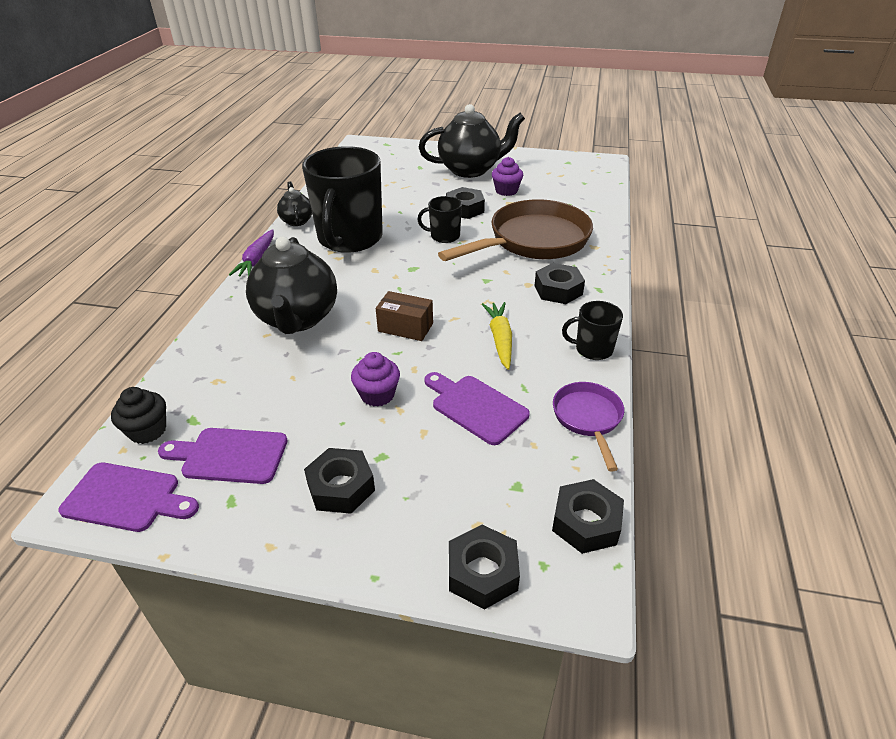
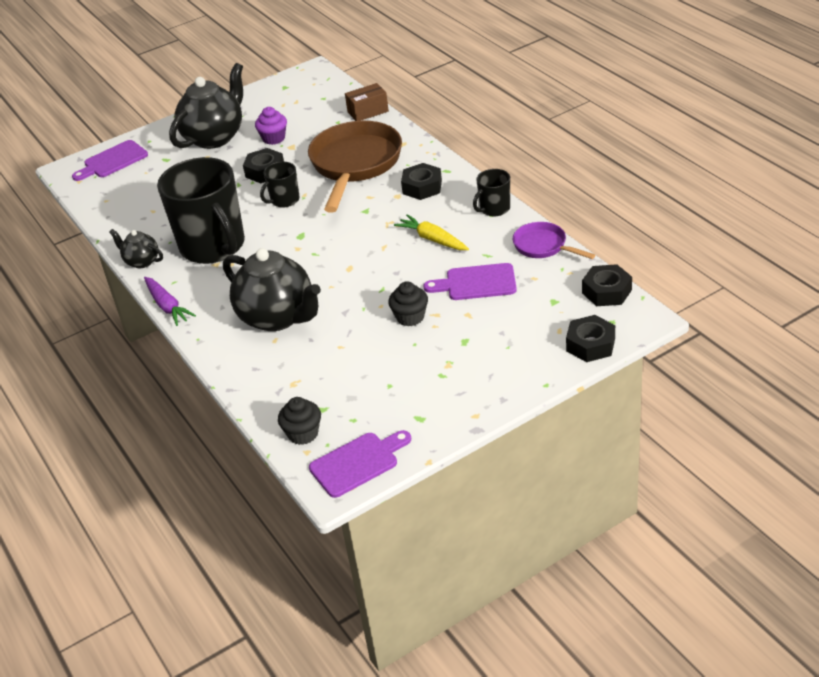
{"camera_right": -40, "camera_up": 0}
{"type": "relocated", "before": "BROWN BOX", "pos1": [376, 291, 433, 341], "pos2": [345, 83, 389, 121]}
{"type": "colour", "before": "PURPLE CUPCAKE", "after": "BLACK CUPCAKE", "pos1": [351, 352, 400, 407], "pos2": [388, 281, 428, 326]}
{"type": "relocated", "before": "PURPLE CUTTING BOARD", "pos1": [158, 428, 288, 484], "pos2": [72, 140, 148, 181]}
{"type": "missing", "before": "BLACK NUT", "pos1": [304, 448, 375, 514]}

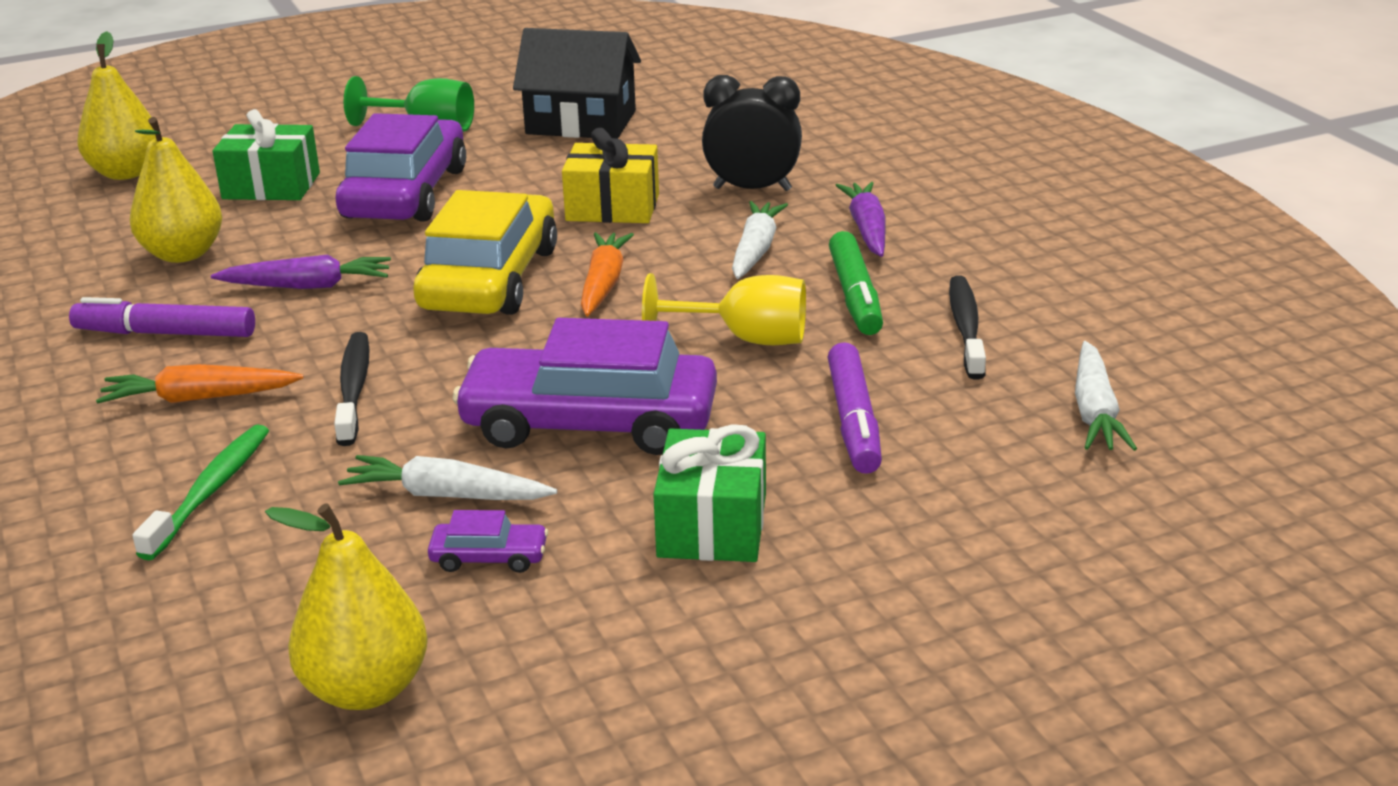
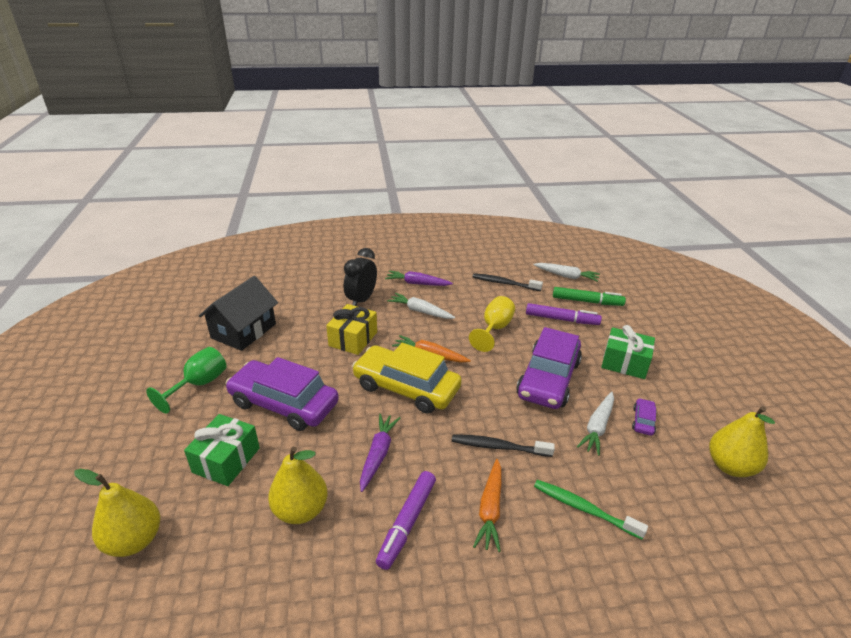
{"camera_right": -75, "camera_up": 5}
{"type": "relocated", "before": "GREEN MARKER", "pos1": [829, 231, 883, 335], "pos2": [553, 287, 626, 306]}

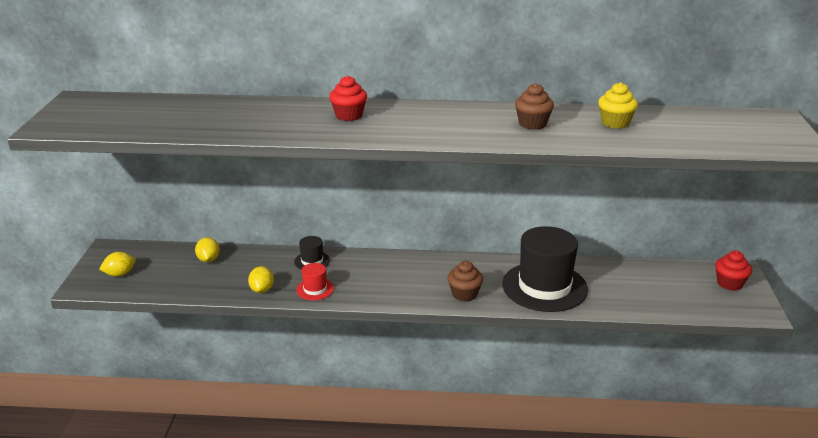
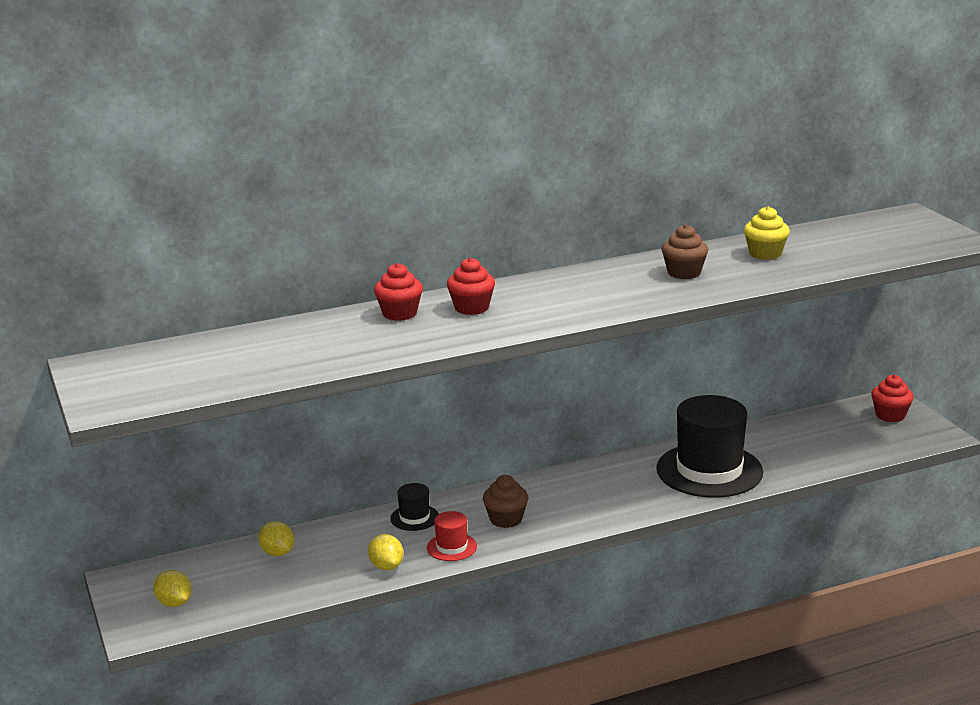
{"camera_right": -25, "camera_up": -5}
{"type": "spun", "before": "YELLOW LEMON", "pos1": [99, 252, 136, 277], "pos2": [153, 570, 192, 607], "turn": -75}
{"type": "relocated", "before": "BROWN CUPCAKE", "pos1": [448, 261, 483, 302], "pos2": [483, 475, 528, 528]}
{"type": "appeared", "after": "RED CUPCAKE", "pos2": [374, 263, 423, 321]}

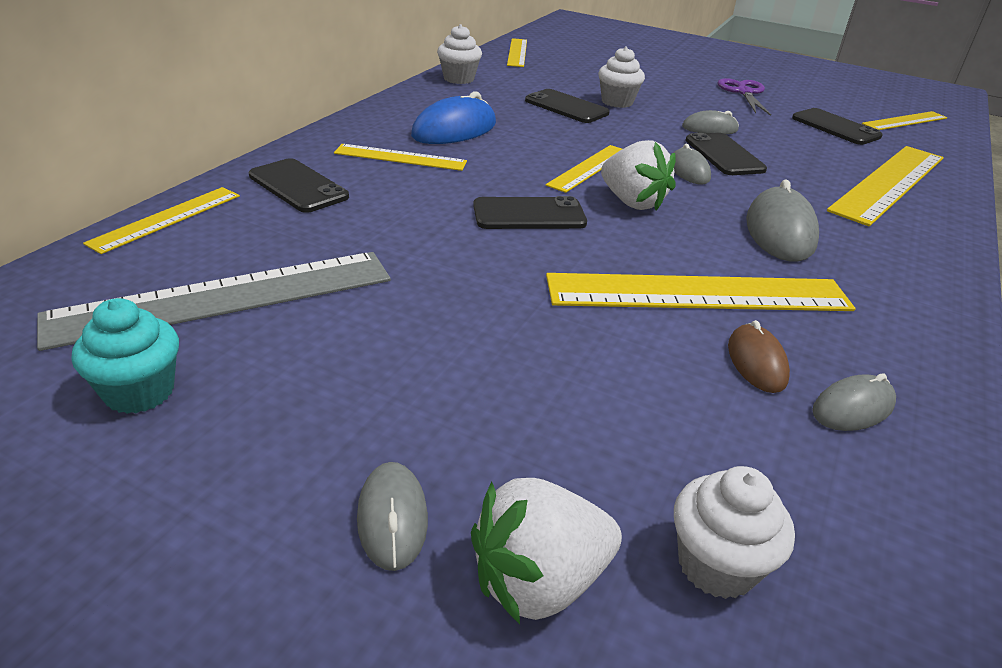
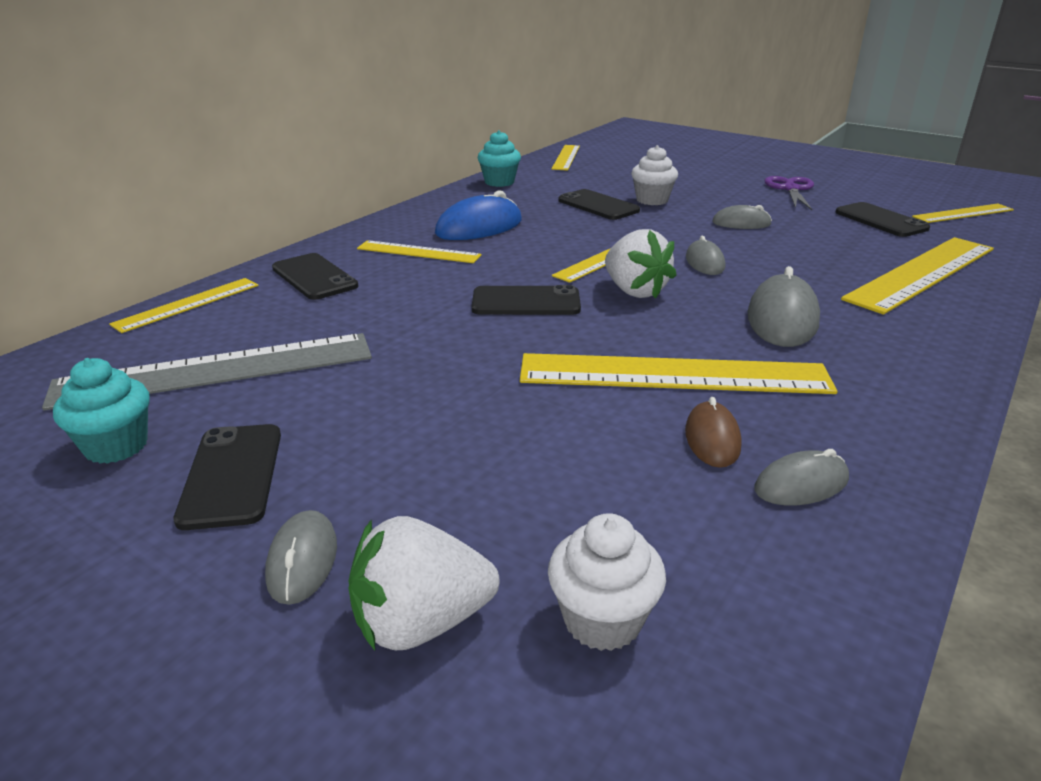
{"camera_right": 10, "camera_up": -5}
{"type": "colour", "before": "WHITE CUPCAKE", "after": "TURQUOISE CUPCAKE", "pos1": [437, 24, 482, 84], "pos2": [478, 130, 521, 187]}
{"type": "relocated", "before": "BLACK PHONE", "pos1": [685, 133, 767, 175], "pos2": [173, 424, 281, 530]}

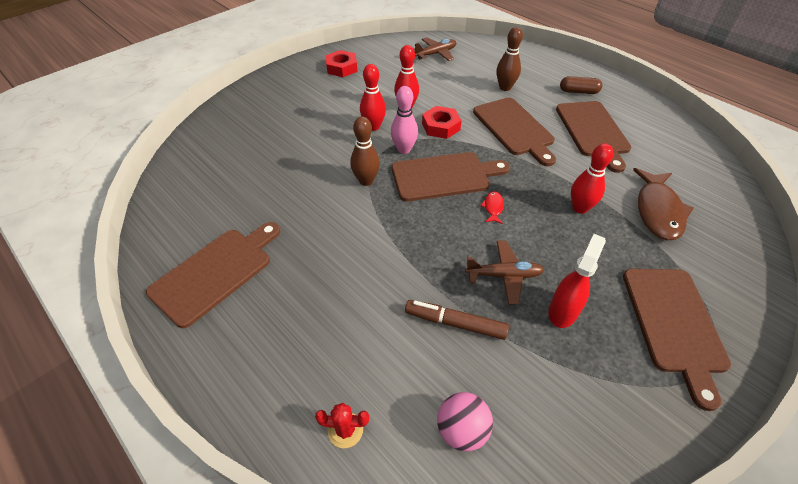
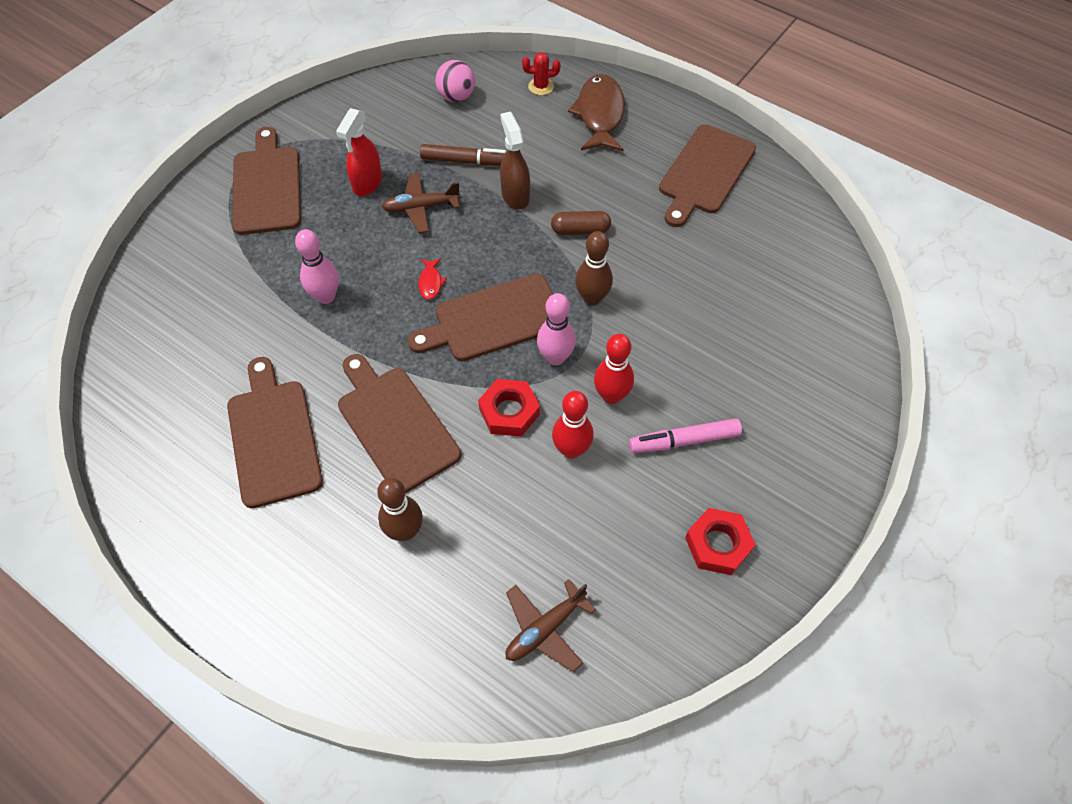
{"camera_right": 170, "camera_up": 10}
{"type": "relocated", "before": "BROWN CAPSULE", "pos1": [560, 76, 602, 94], "pos2": [551, 211, 611, 235]}
{"type": "colour", "before": "RED BOWLING PIN", "after": "PINK BOWLING PIN", "pos1": [571, 143, 614, 214], "pos2": [295, 229, 339, 304]}
{"type": "relocated", "before": "BROWN FISH", "pos1": [633, 168, 694, 240], "pos2": [568, 74, 625, 151]}
{"type": "appeared", "after": "BROWN SPRAY BOTTLE", "pos2": [500, 112, 530, 209]}
{"type": "appeared", "after": "PINK MARKER", "pos2": [629, 418, 742, 453]}

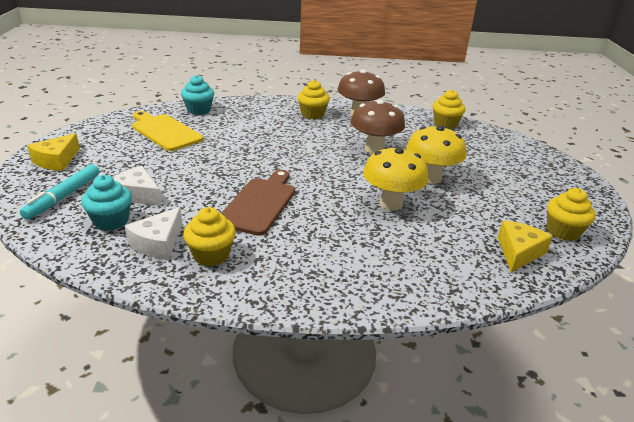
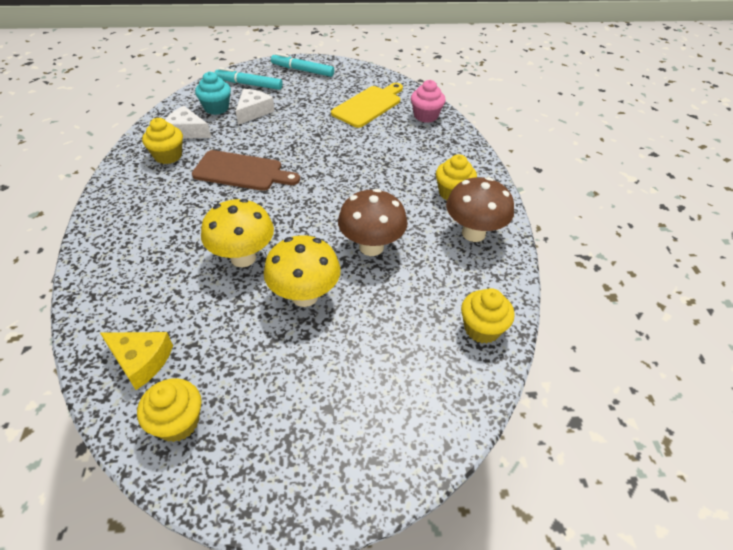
{"camera_right": 85, "camera_up": 15}
{"type": "colour", "before": "TURQUOISE CUPCAKE", "after": "PINK CUPCAKE", "pos1": [181, 75, 214, 115], "pos2": [411, 80, 446, 123]}
{"type": "exchanged", "before": "YELLOW CHEESE", "after": "TURQUOISE MARKER", "pos1": [27, 133, 80, 171], "pos2": [271, 53, 334, 77]}

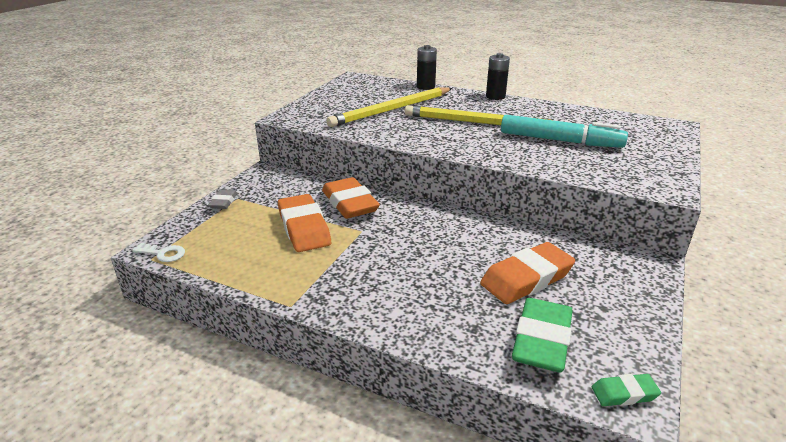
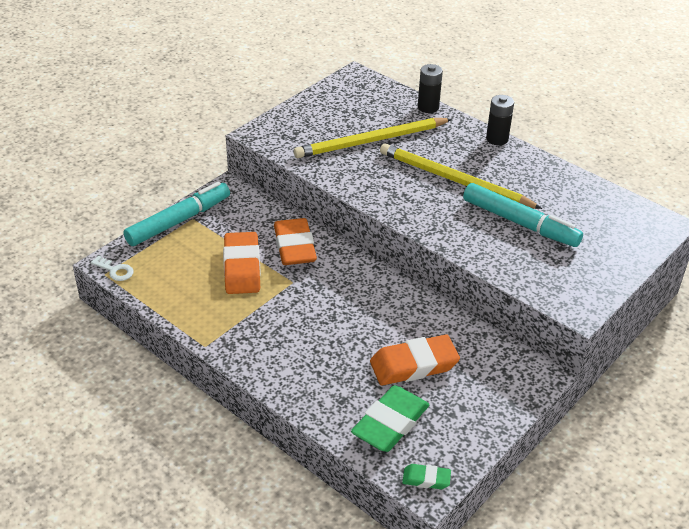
{"camera_right": 15, "camera_up": 10}
{"type": "exchanged", "before": "GREY ERASER", "after": "TURQUOISE MARKER", "pos1": [208, 189, 237, 209], "pos2": [123, 182, 230, 246]}

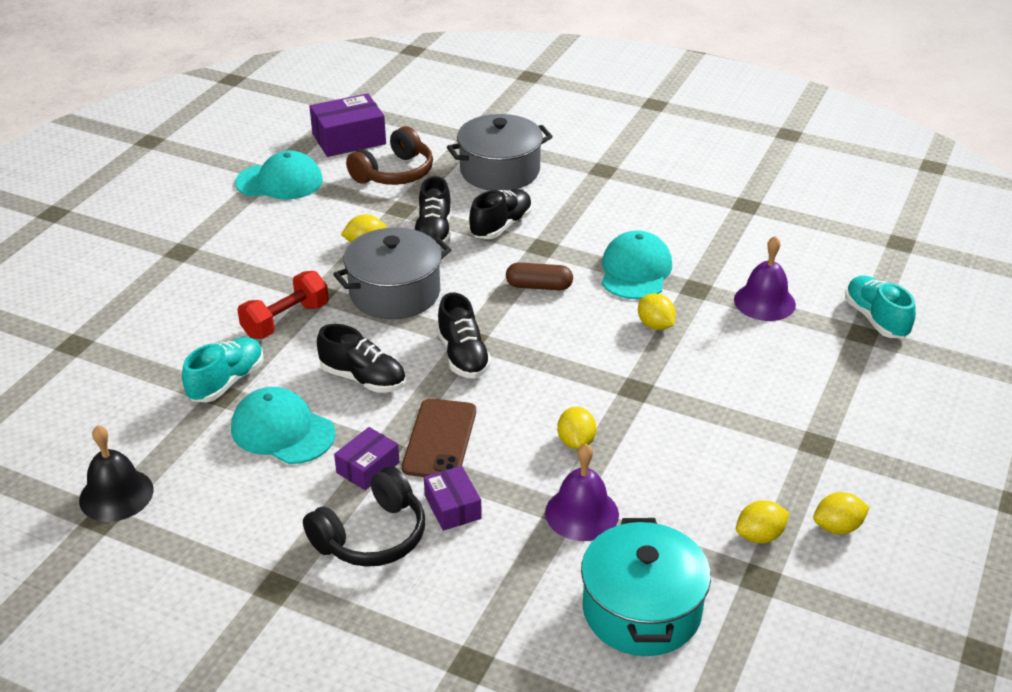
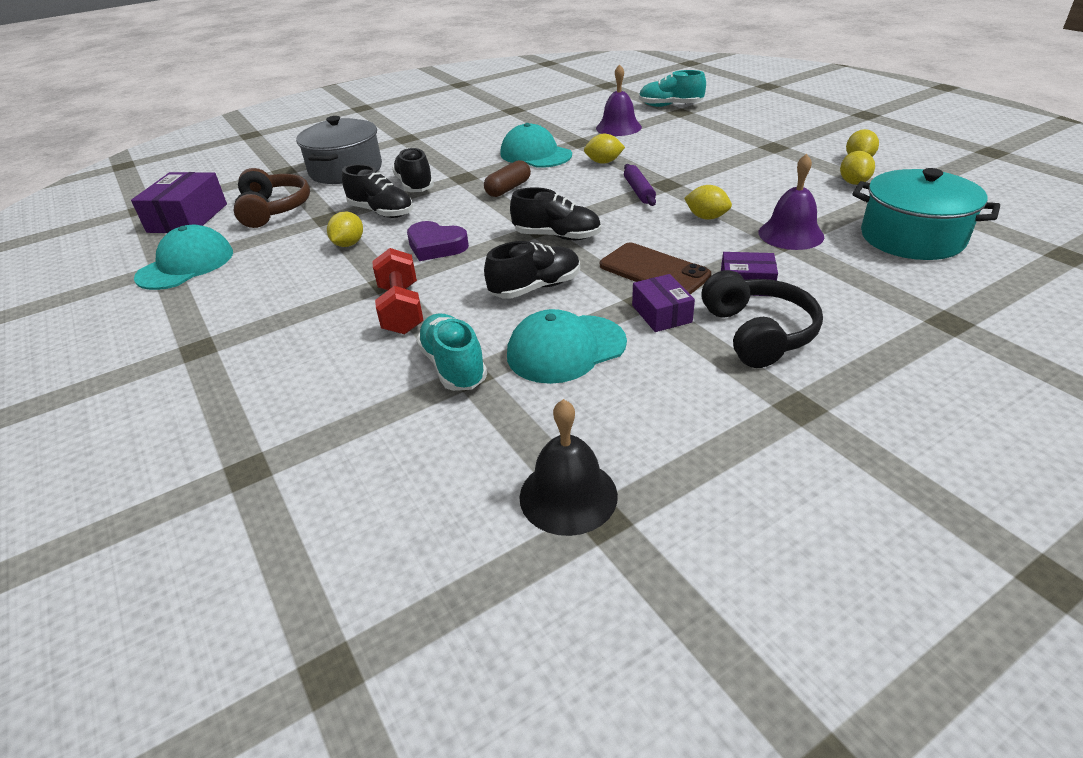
{"camera_right": -55, "camera_up": 0}
{"type": "exchanged", "before": "GREY POT", "after": "PURPLE HEART", "pos1": [333, 227, 451, 319], "pos2": [407, 221, 469, 261]}
{"type": "appeared", "after": "PURPLE ROLLING PIN", "pos2": [624, 164, 656, 206]}

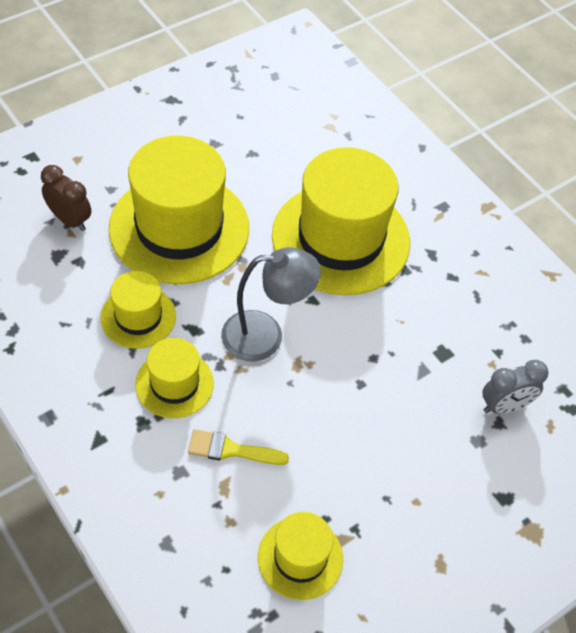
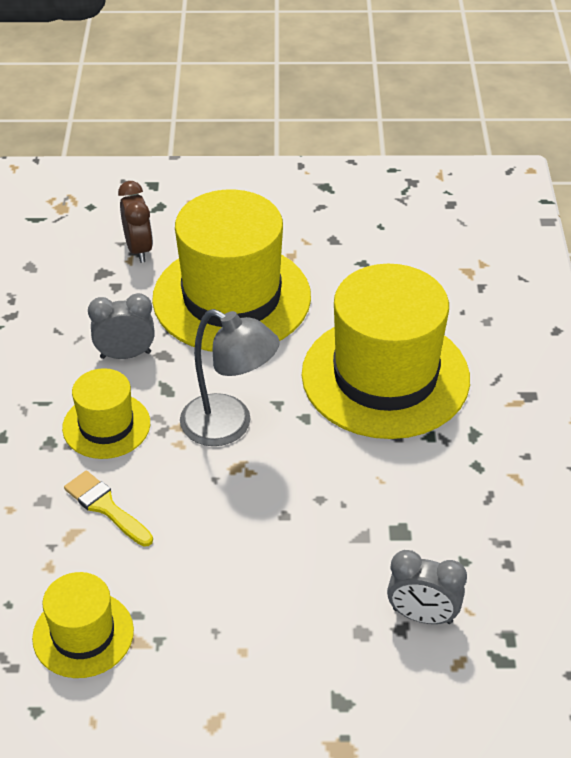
{"camera_right": 40, "camera_up": -10}
{"type": "exchanged", "before": "YELLOW HAT", "after": "GREY CLOCK", "pos1": [101, 271, 176, 349], "pos2": [88, 293, 155, 359]}

